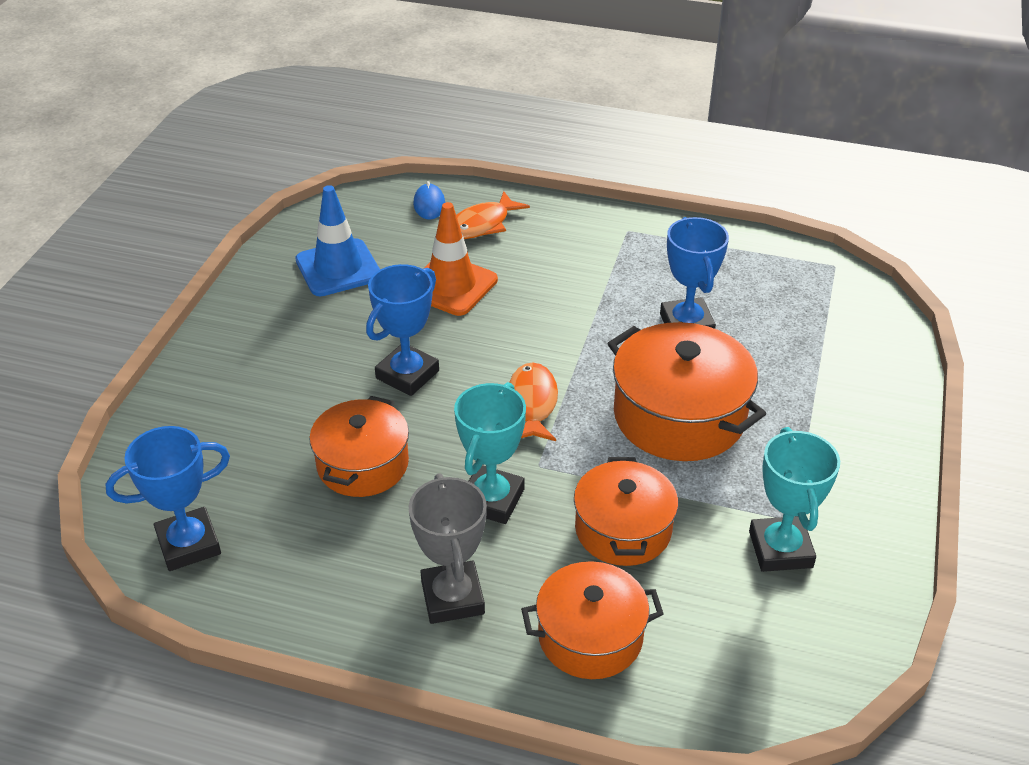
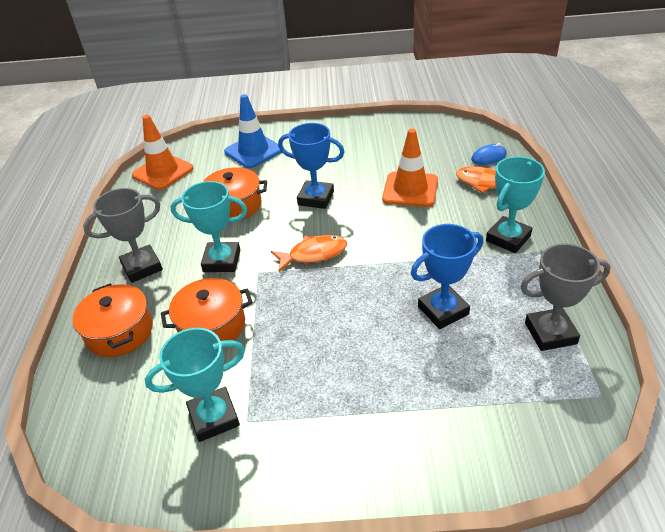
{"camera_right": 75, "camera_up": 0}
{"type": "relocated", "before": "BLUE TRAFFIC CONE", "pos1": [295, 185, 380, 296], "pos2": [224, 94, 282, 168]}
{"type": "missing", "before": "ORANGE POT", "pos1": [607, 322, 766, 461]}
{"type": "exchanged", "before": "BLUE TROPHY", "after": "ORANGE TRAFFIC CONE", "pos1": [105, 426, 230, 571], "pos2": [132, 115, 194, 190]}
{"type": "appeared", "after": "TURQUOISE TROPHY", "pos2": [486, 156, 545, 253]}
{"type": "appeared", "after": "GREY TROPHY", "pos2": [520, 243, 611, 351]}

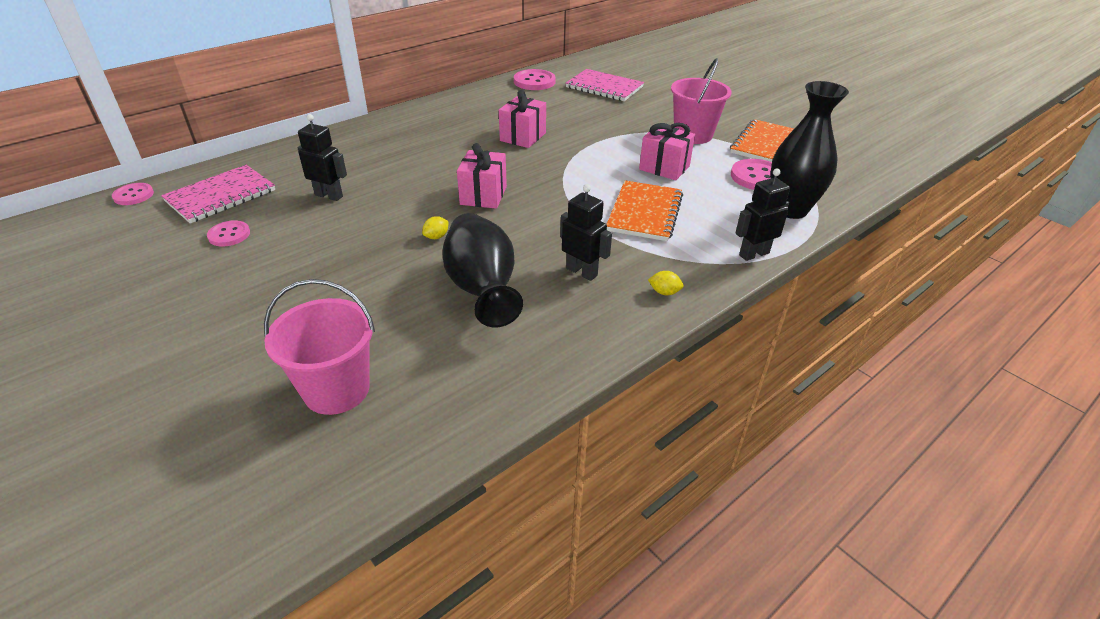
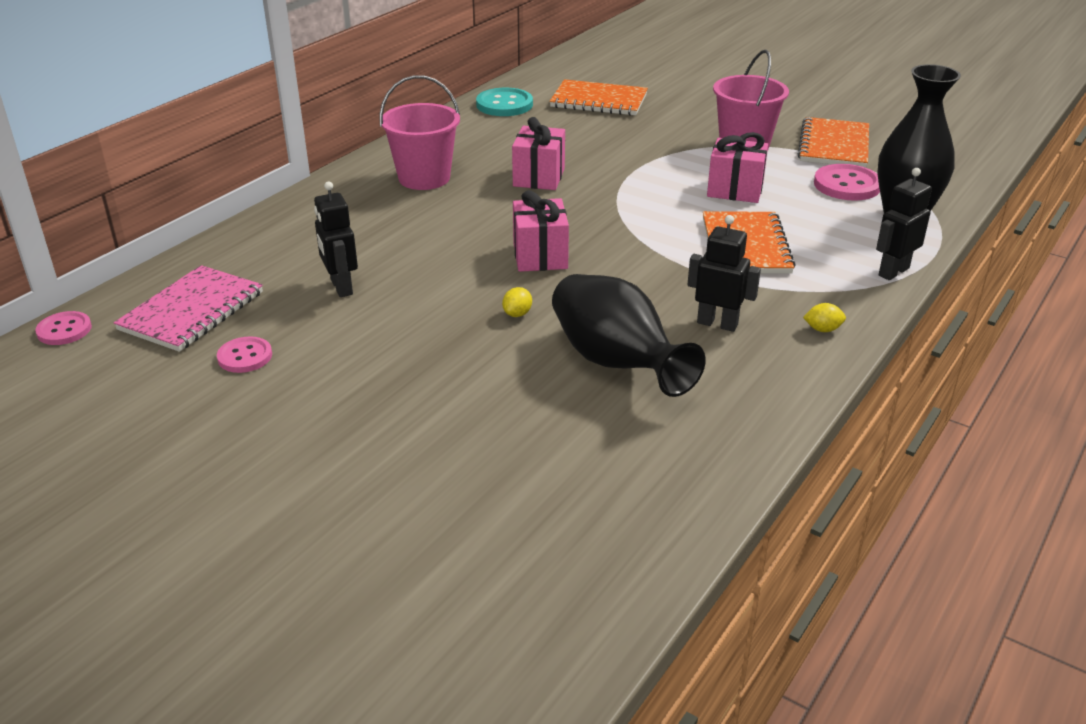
{"camera_right": -15, "camera_up": -5}
{"type": "colour", "before": "PINK BUTTON", "after": "TURQUOISE BUTTON", "pos1": [514, 69, 556, 90], "pos2": [476, 88, 533, 116]}
{"type": "colour", "before": "PINK NOTEBOOK", "after": "ORANGE NOTEBOOK", "pos1": [566, 69, 644, 101], "pos2": [550, 79, 648, 116]}
{"type": "spun", "before": "BLACK ROBOT", "pos1": [297, 114, 347, 201], "pos2": [314, 181, 358, 297], "turn": -120}
{"type": "relocated", "before": "PINK BUCKET", "pos1": [264, 279, 375, 415], "pos2": [379, 75, 460, 190]}

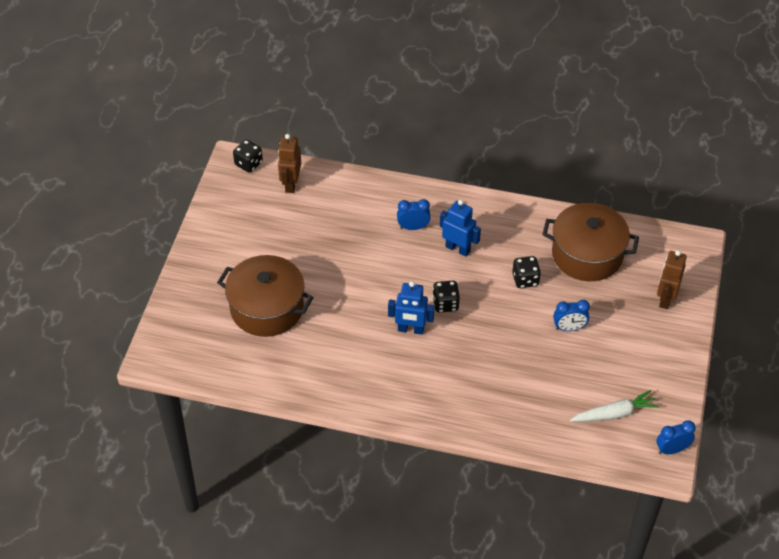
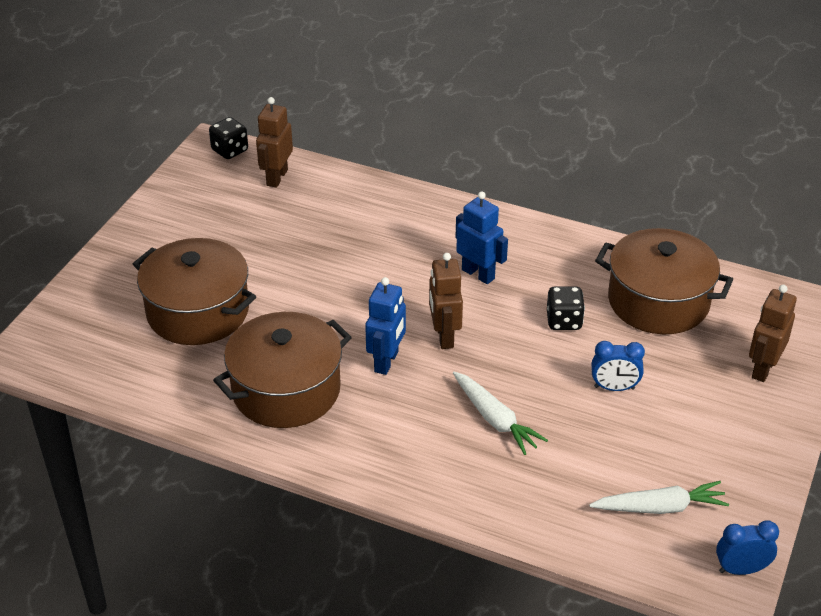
{"camera_right": 10, "camera_up": -10}
{"type": "missing", "before": "BLUE CLOCK", "pos1": [397, 199, 430, 230]}
{"type": "spun", "before": "BLUE ROBOT", "pos1": [388, 281, 434, 335], "pos2": [365, 277, 406, 375], "turn": -90}
{"type": "exchanged", "before": "BLACK DICE", "after": "BROWN ROBOT", "pos1": [432, 281, 460, 313], "pos2": [429, 253, 463, 349]}
{"type": "appeared", "after": "BROWN POT", "pos2": [213, 312, 352, 428]}
{"type": "appeared", "after": "WHITE CARROT", "pos2": [453, 372, 548, 455]}

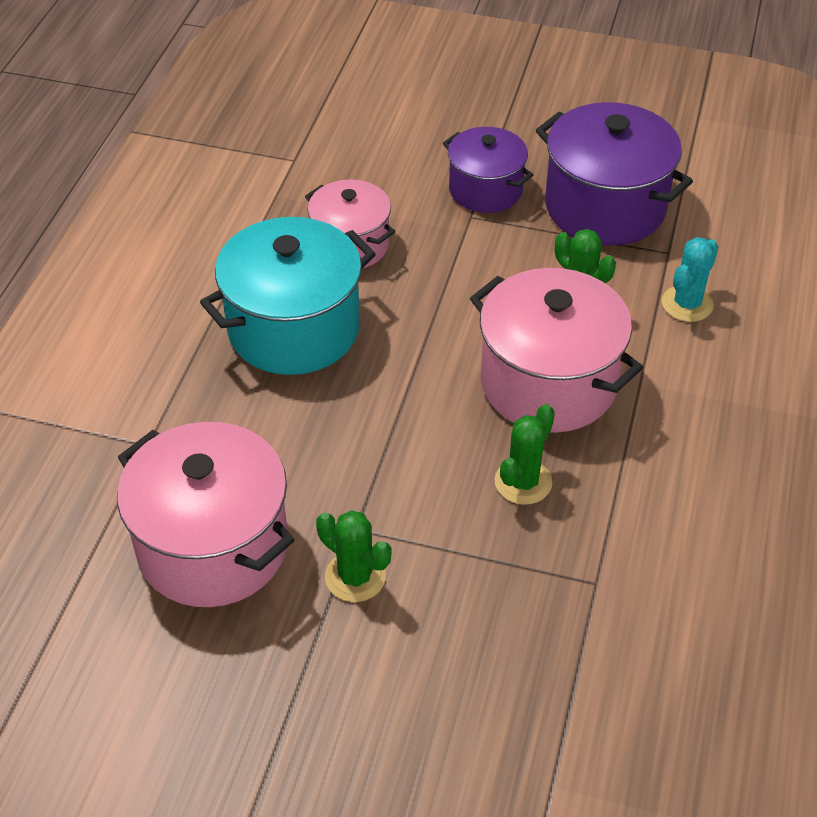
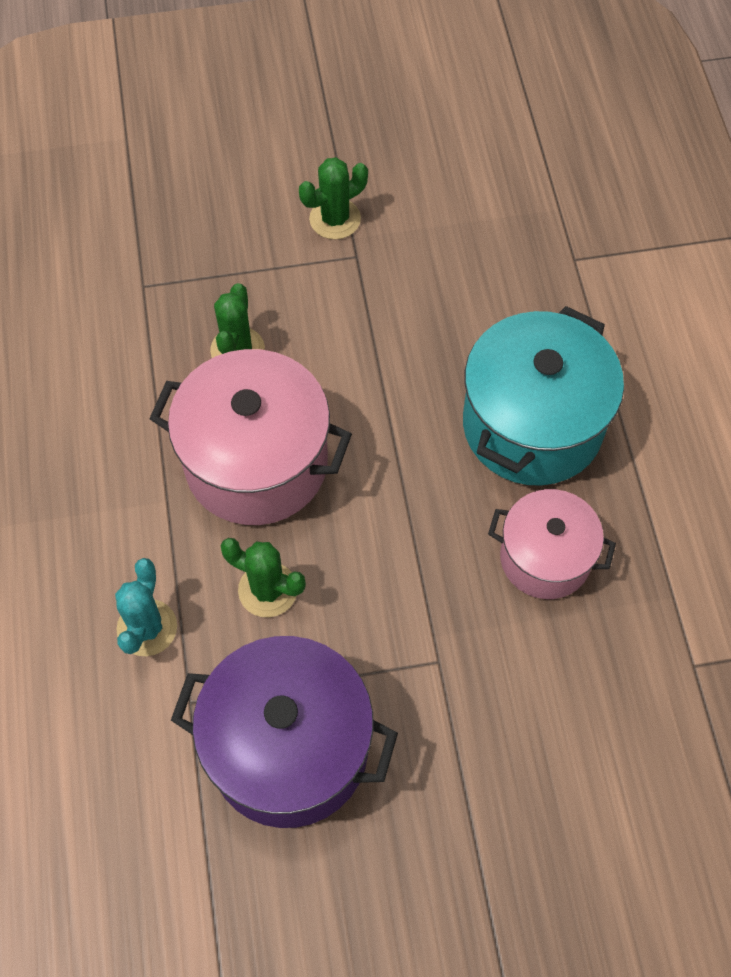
{"camera_right": 155, "camera_up": 15}
{"type": "missing", "before": "PURPLE POT", "pos1": [443, 127, 533, 213]}
{"type": "missing", "before": "PINK POT", "pos1": [117, 422, 294, 607]}
{"type": "spun", "before": "GREEN CACTUS", "pos1": [316, 510, 391, 602], "pos2": [299, 157, 368, 240], "turn": -45}

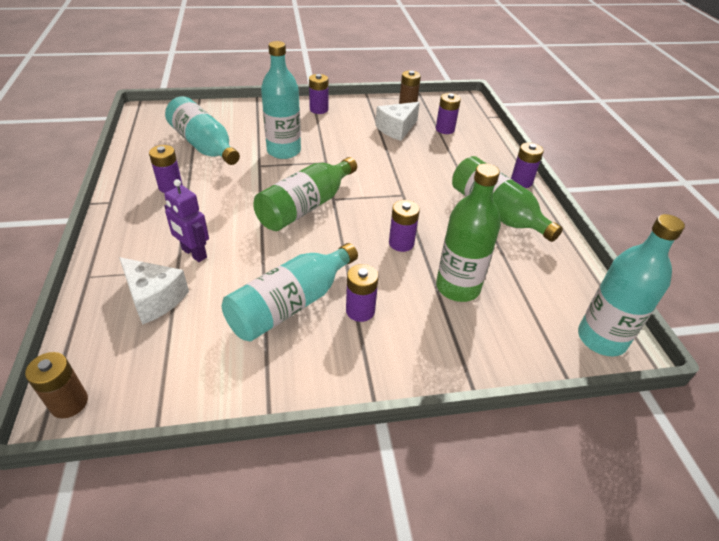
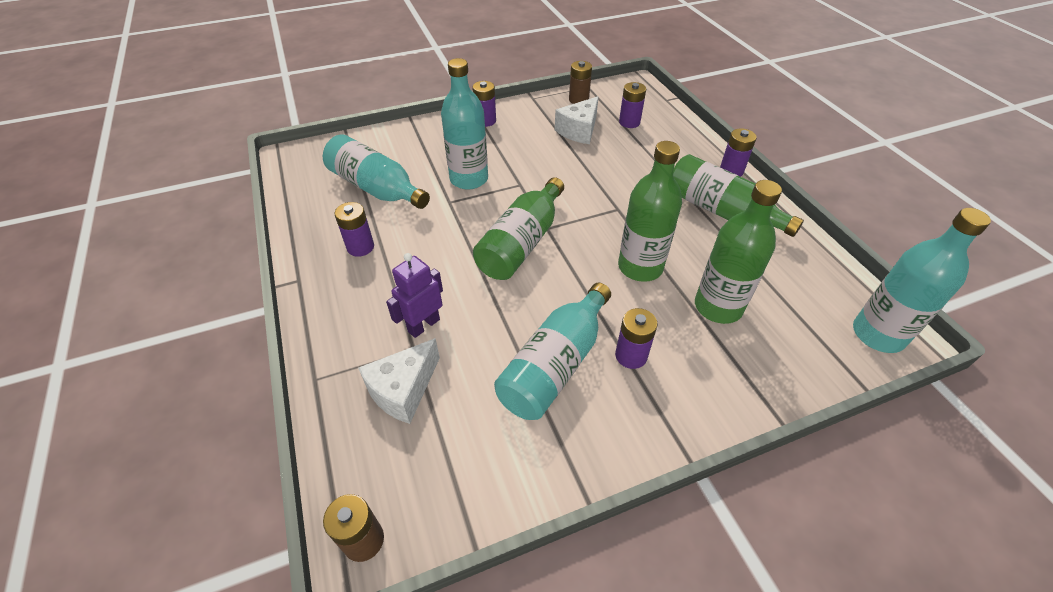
{"camera_right": -10, "camera_up": 5}
{"type": "spun", "before": "PURPLE ROBOT", "pos1": [164, 179, 209, 262], "pos2": [386, 253, 443, 338], "turn": 105}
{"type": "exchanged", "before": "PURPLE BATTERY", "after": "GREEN BOTTLE", "pos1": [389, 200, 420, 252], "pos2": [618, 141, 682, 282]}
{"type": "spun", "before": "WHITE CHEESE", "pos1": [119, 257, 189, 325], "pos2": [358, 338, 440, 424], "turn": 105}

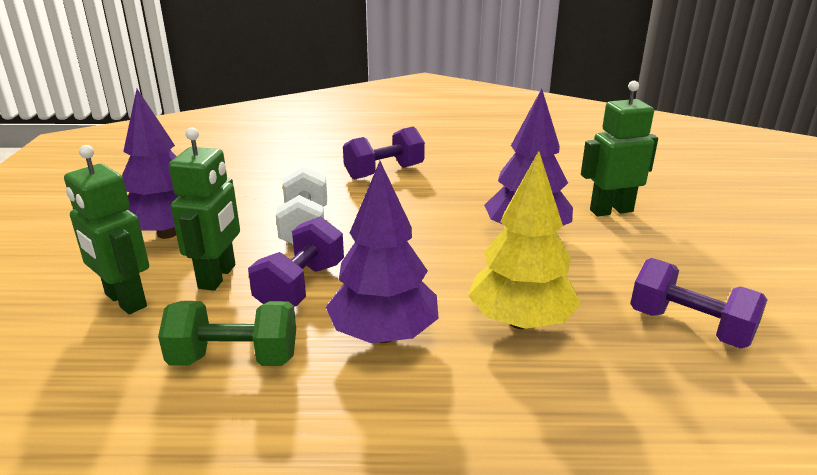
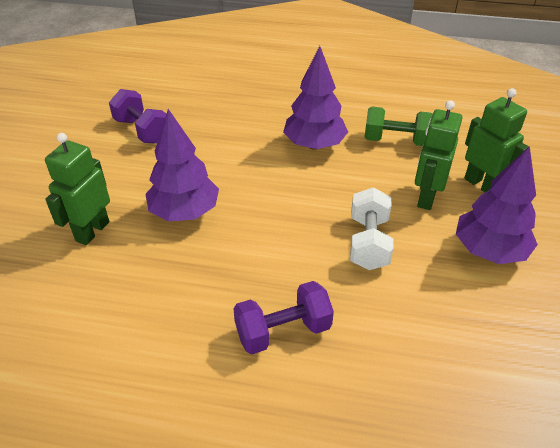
{"camera_right": -170, "camera_up": 15}
{"type": "spun", "before": "GREEN ROBOT", "pos1": [581, 81, 658, 216], "pos2": [45, 133, 110, 245], "turn": 120}
{"type": "missing", "before": "YELLOW TREE", "pos1": [468, 151, 581, 329]}
{"type": "missing", "before": "PURPLE DUMBBELL", "pos1": [248, 216, 344, 307]}

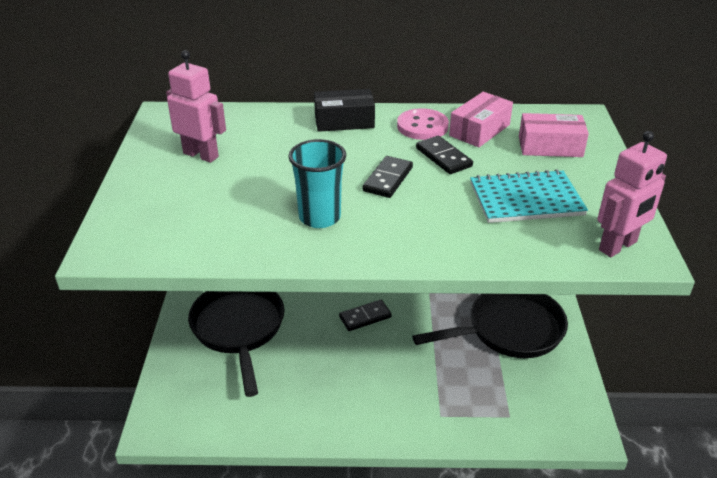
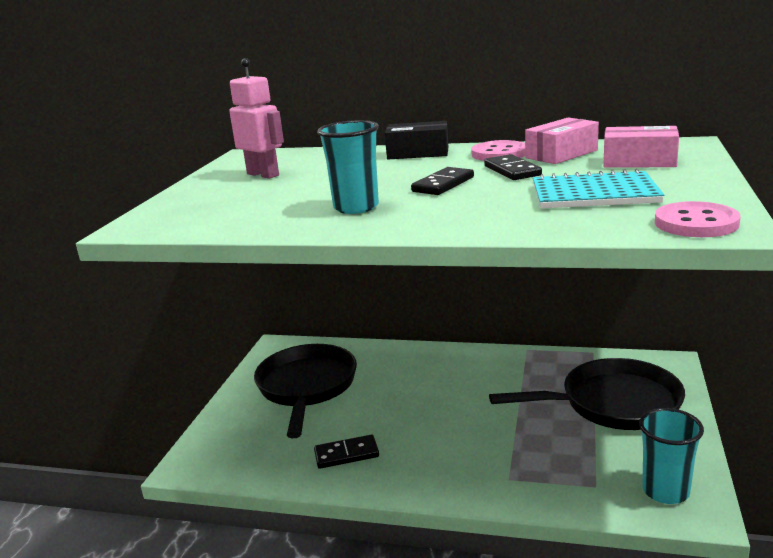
{"camera_right": 15, "camera_up": -15}
{"type": "exchanged", "before": "PINK ROBOT", "after": "PINK BUTTON", "pos1": [598, 131, 667, 257], "pos2": [655, 201, 741, 237]}
{"type": "relocated", "before": "BLACK DOMINO", "pos1": [339, 300, 392, 331], "pos2": [314, 435, 379, 469]}
{"type": "appeared", "after": "TURQUOISE CUP", "pos2": [639, 408, 704, 504]}

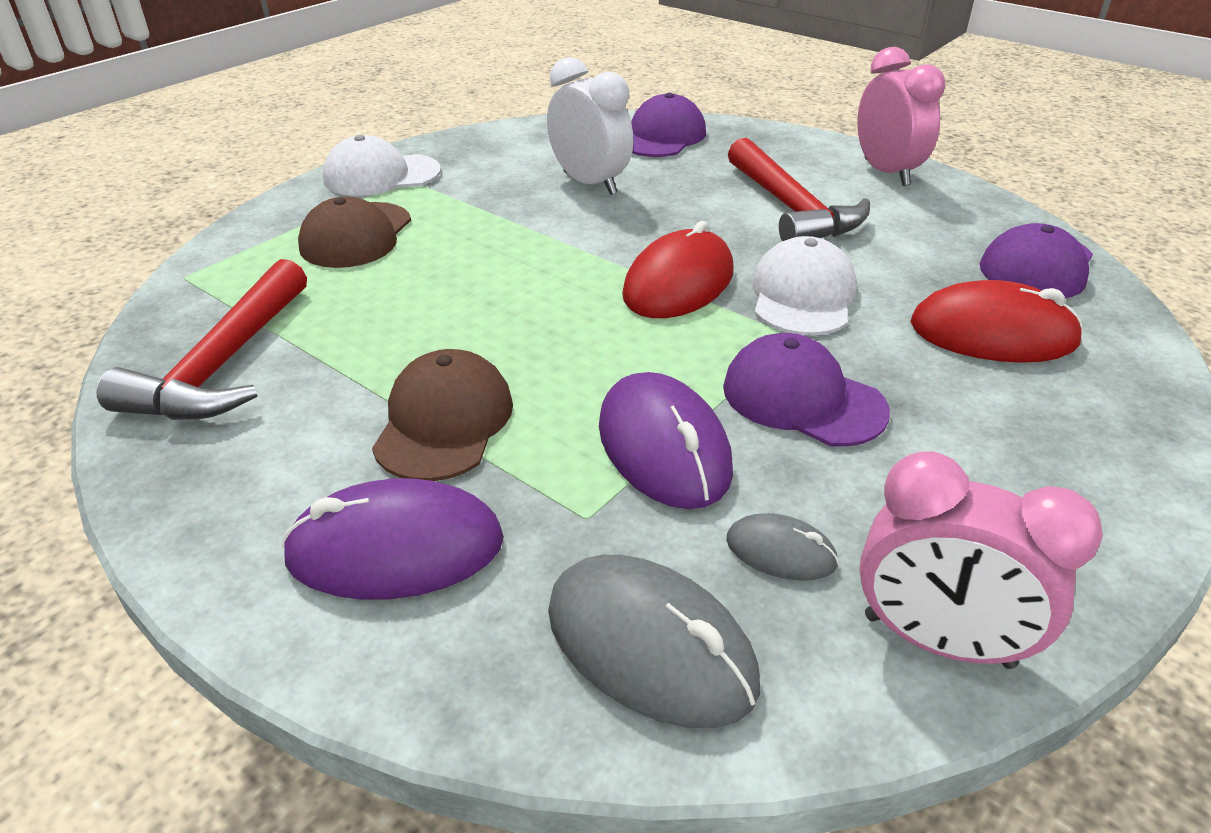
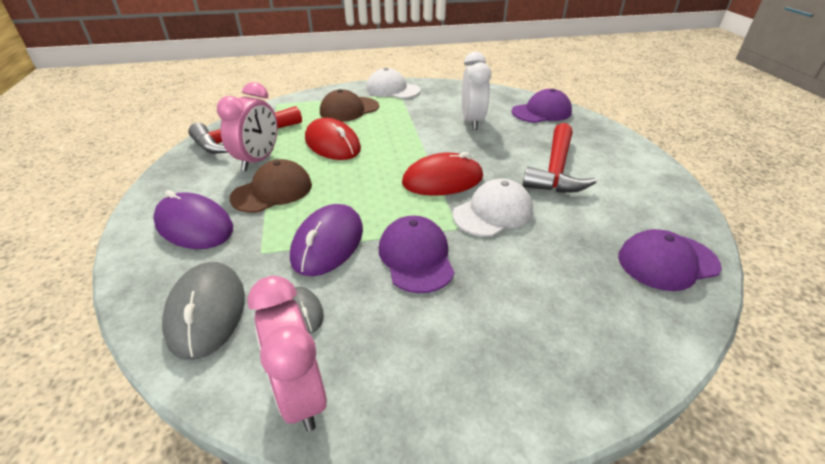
{"camera_right": 40, "camera_up": 0}
{"type": "relocated", "before": "PINK CLOCK", "pos1": [857, 47, 945, 186], "pos2": [217, 82, 278, 171]}
{"type": "relocated", "before": "RED MOUSE", "pos1": [910, 280, 1083, 363], "pos2": [305, 118, 361, 160]}

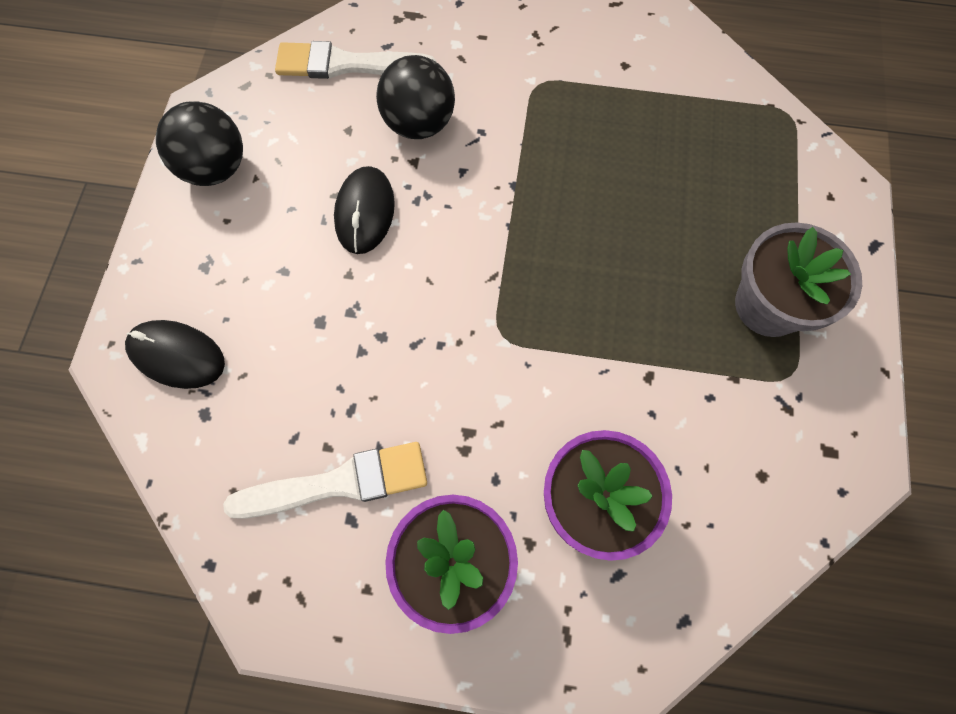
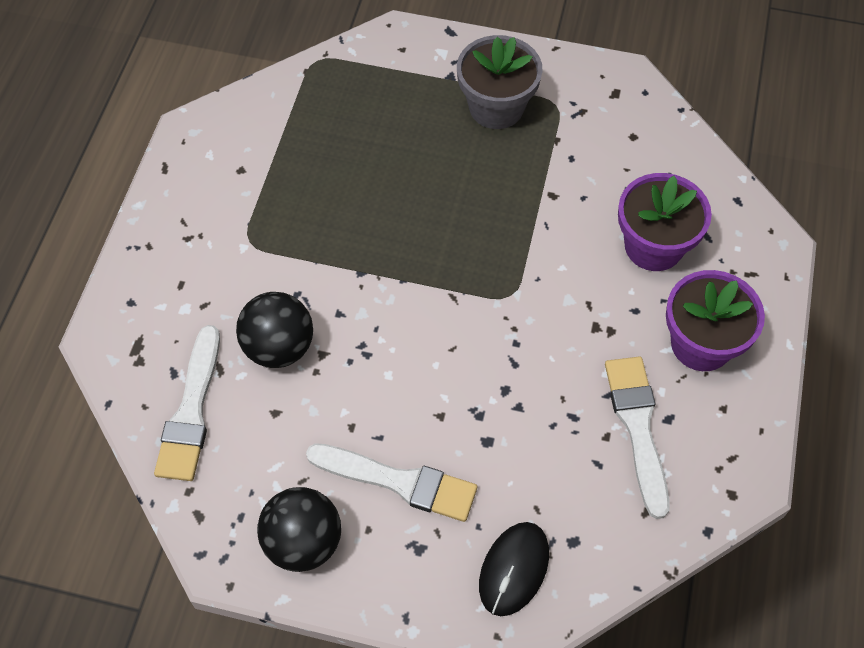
{"camera_right": -85, "camera_up": -10}
{"type": "missing", "before": "BLACK MOUSE", "pos1": [334, 166, 395, 254]}
{"type": "appeared", "after": "WHITE BRUSH", "pos2": [306, 443, 477, 522]}

